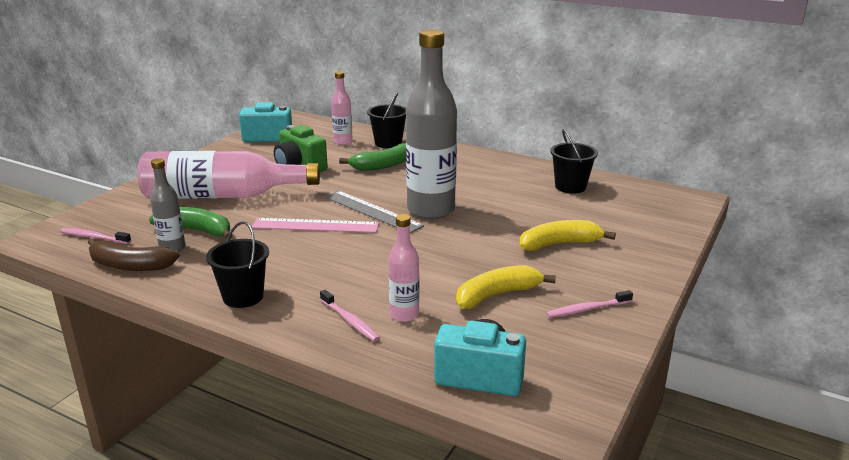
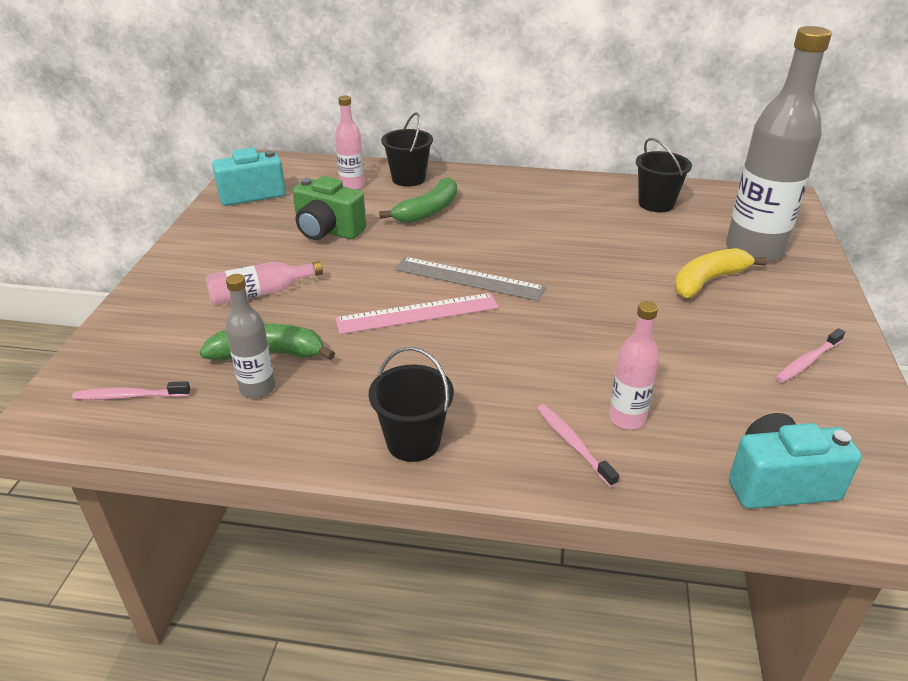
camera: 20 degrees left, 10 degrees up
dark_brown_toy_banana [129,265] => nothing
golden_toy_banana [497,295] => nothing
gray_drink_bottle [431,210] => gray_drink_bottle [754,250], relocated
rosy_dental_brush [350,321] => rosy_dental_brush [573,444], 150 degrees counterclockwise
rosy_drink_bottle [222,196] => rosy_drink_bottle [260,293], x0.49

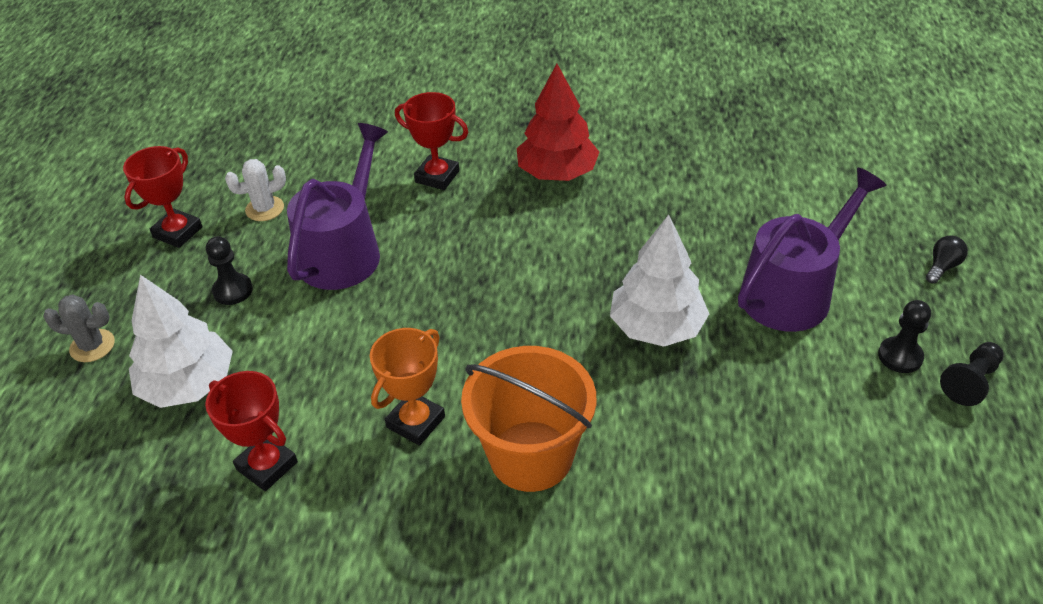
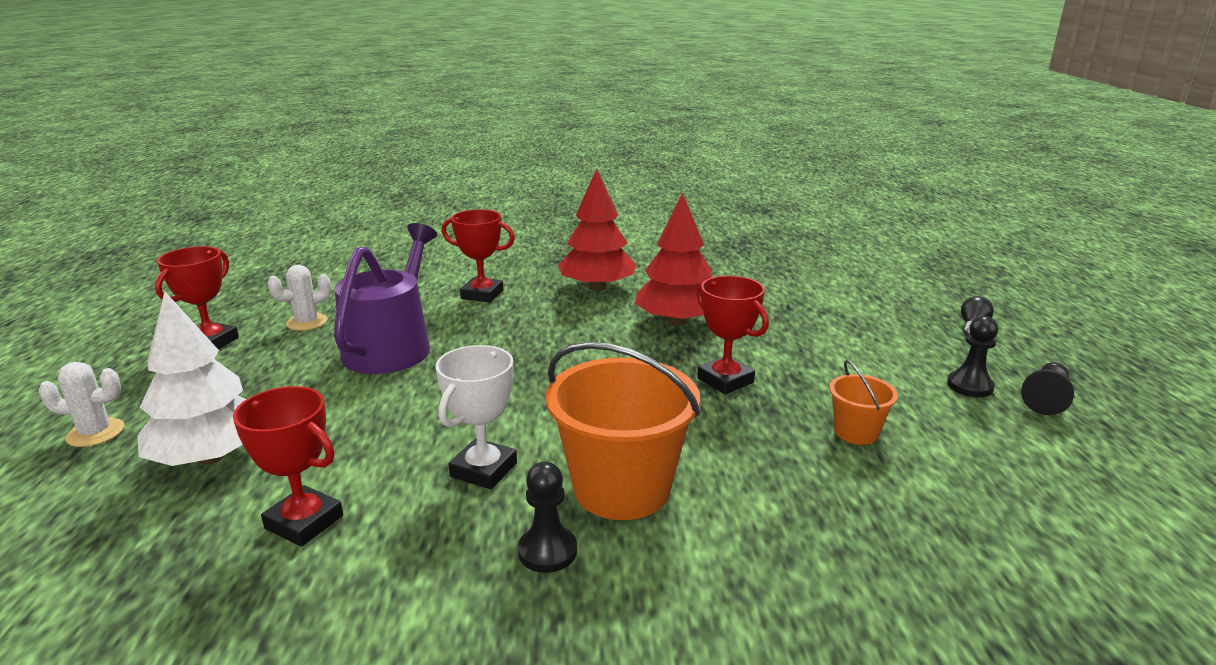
camera: 10 degrees left, 20 degrees down
royal_purple_watering_can [792,292] => nothing
nothing => red_toy_tree [676,322]
nothing => orange-coloured_sand_bucket [856,432]
black_pawn [233,290] => black_pawn [547,551], relocated
white_toy_tree [656,327] => red_prize_cup [725,380]
gray_cactus [92,346] => white_cactus [95,433]
orange-coloured_prize_cup [415,422] => white_prize_cup [483,470]

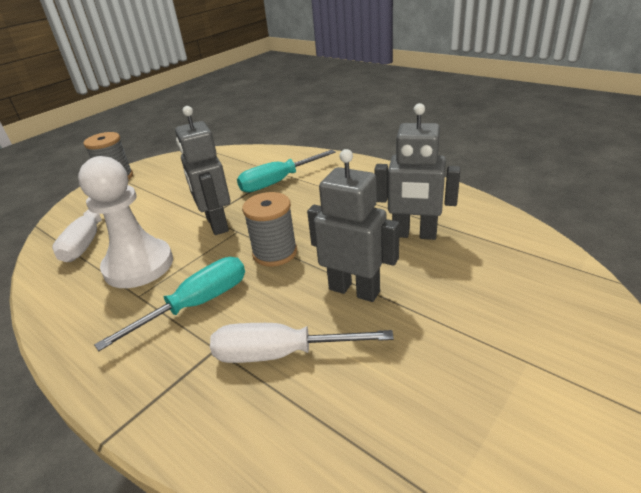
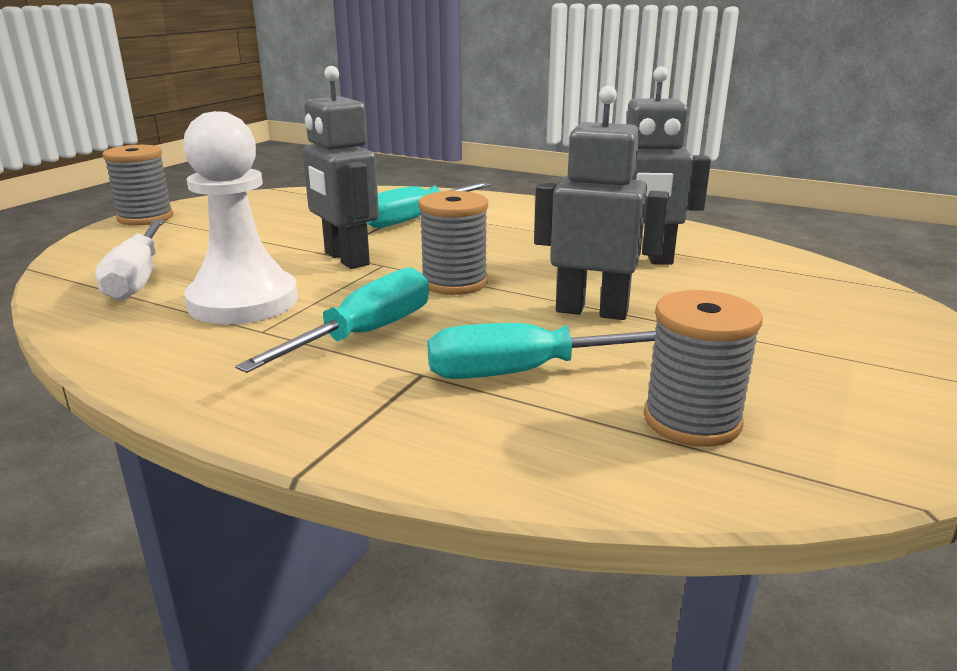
camera: 15 degrees left, 10 degrees down
nothing => gray_spool [692,420]
white_screwdriver [281,354] => turquoise_screwdriver [524,372]

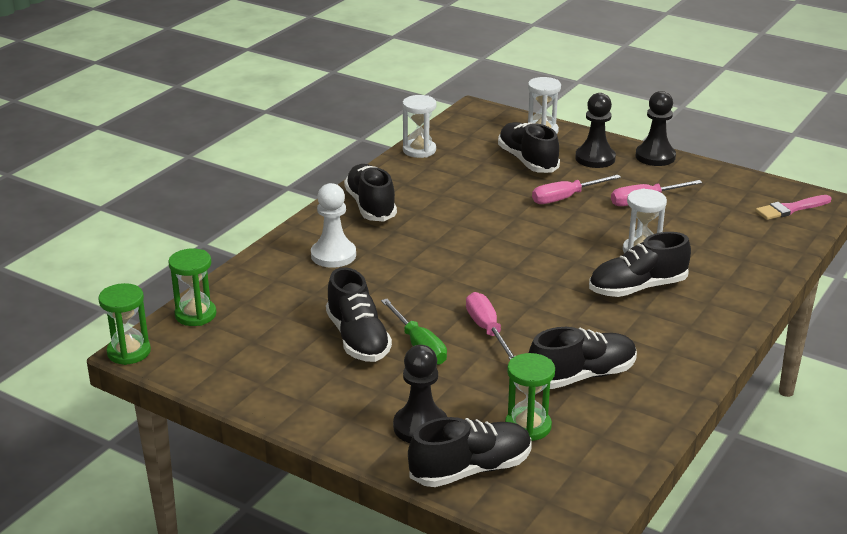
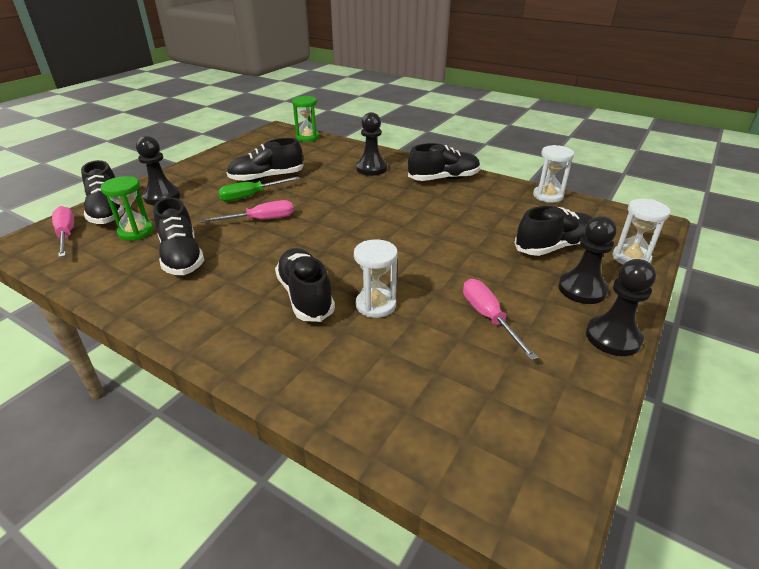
camera: 90 degrees right, 5 degrees up
green_sand_timer [129,352] => nothing
rosy_paint_brush [790,209] => nothing
rosy_screwdriver [565,198] => rosy_screwdriver [66,235], relocated
white_pawn [333,255] => black_pawn [371,168]

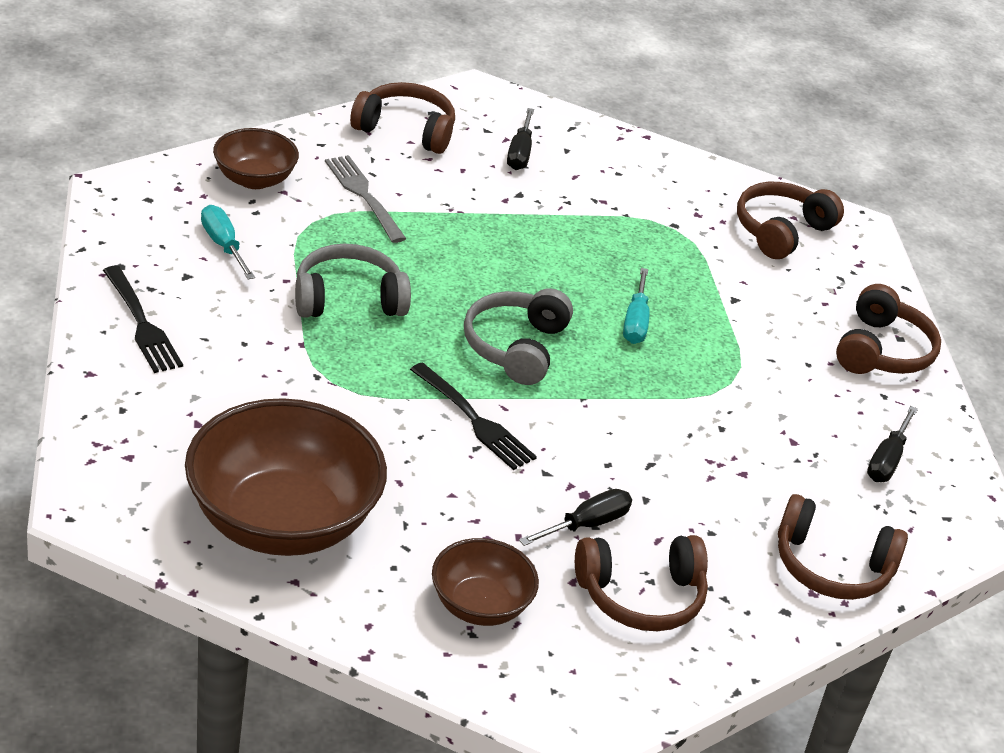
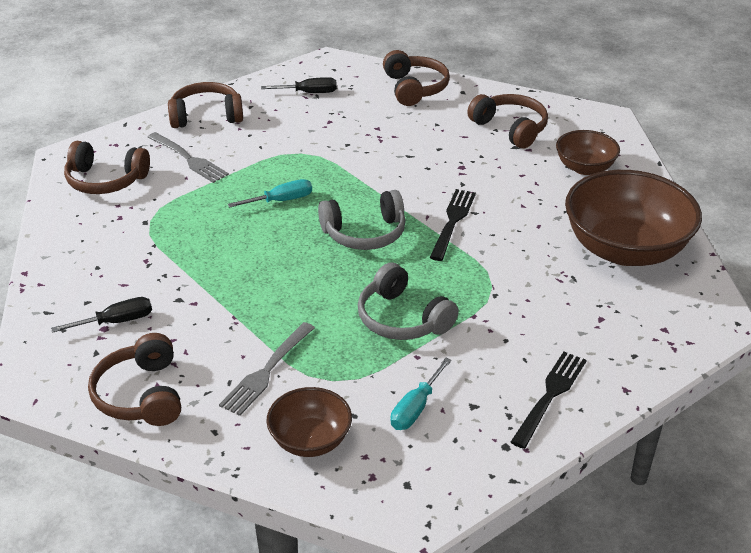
camera: 115 degrees left, 0 degrees up
black_screwdriver [586,525] => nothing
nothing => gray_fork [189,159]

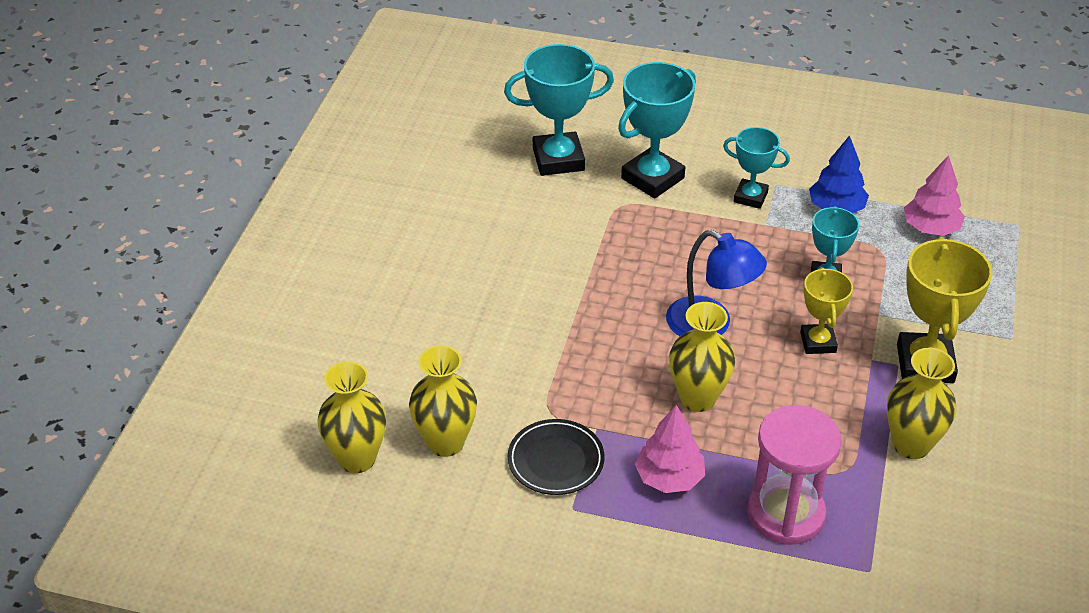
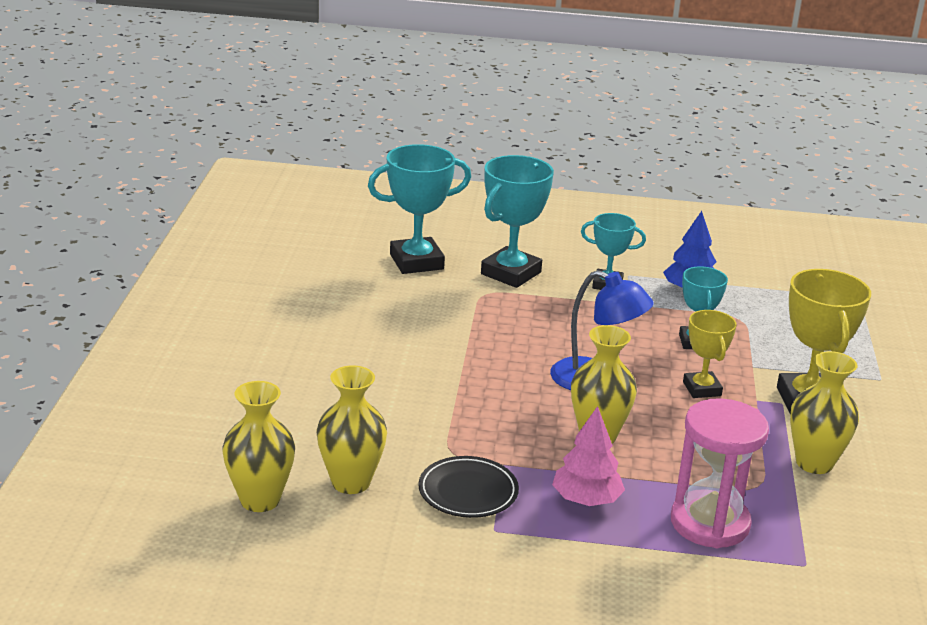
camera: 10 degrees left, 15 degrees down
rosy_toy_tree [930,228] => nothing

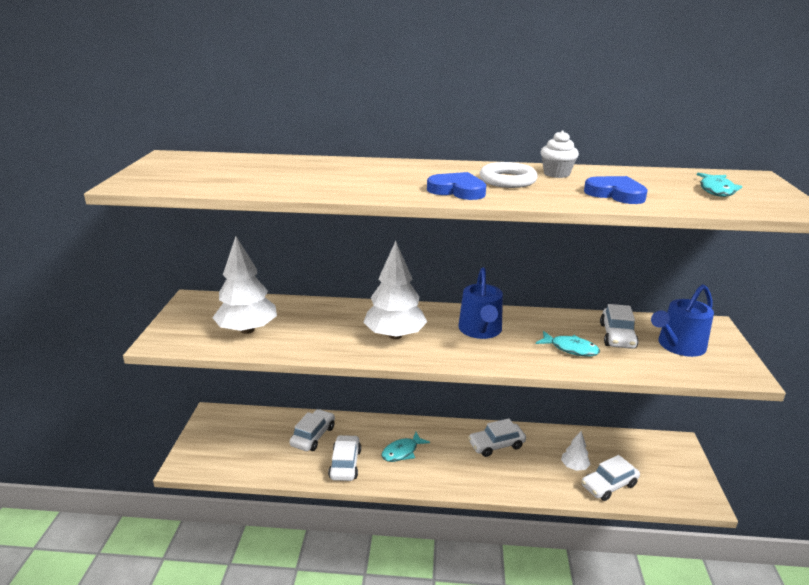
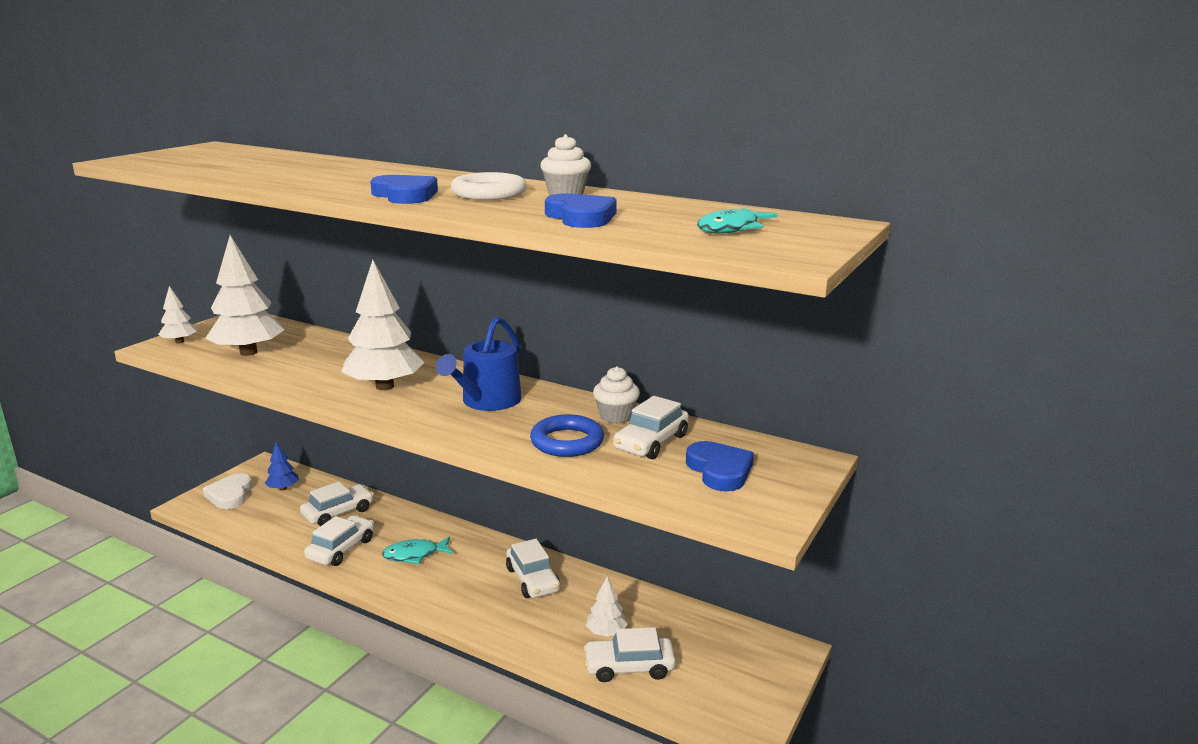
camera: 25 degrees right, 5 degrees down
nothing => white_toy_tree [180,342]
nothing => white_heart_shape [230,495]
nothing => blue_toy_tree [283,488]
nothing => white_muffin [616,416]
turquoise_fish [570,349] => blue_torus [567,442]
blue_watering_can [678,346] => blue_heart_shape [719,470]
white_car [496,445] => white_car [533,579], 120 degrees counterclockwise

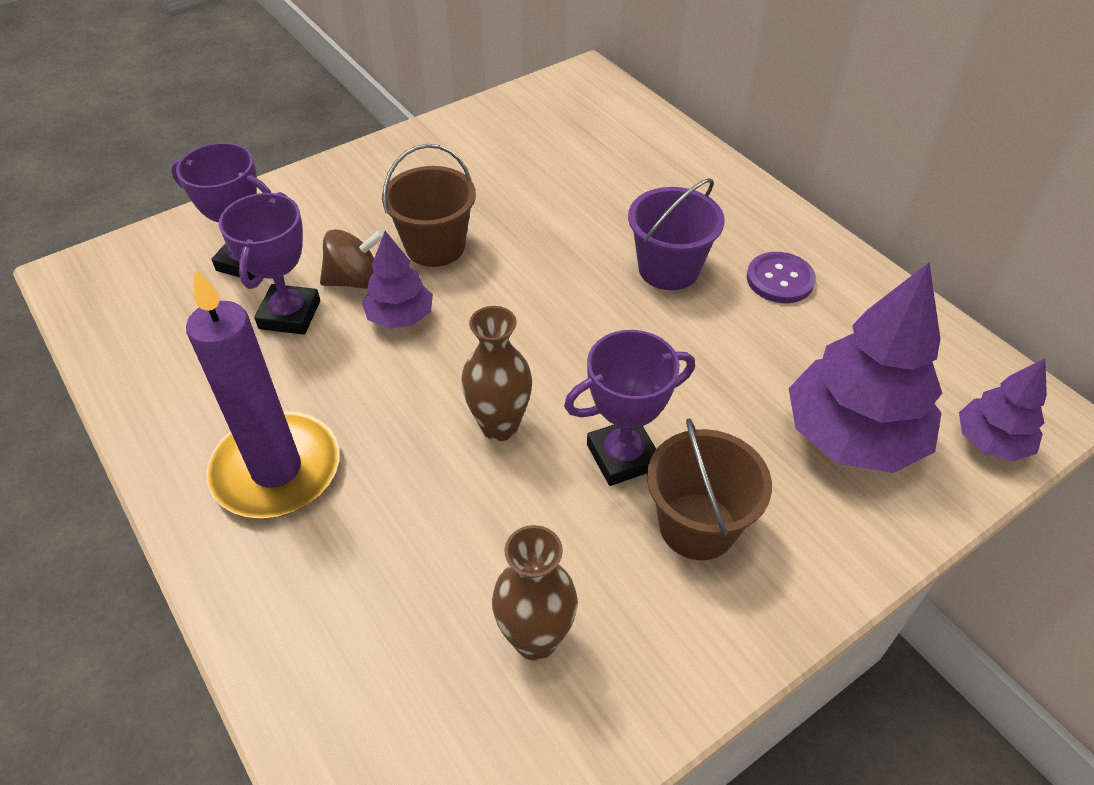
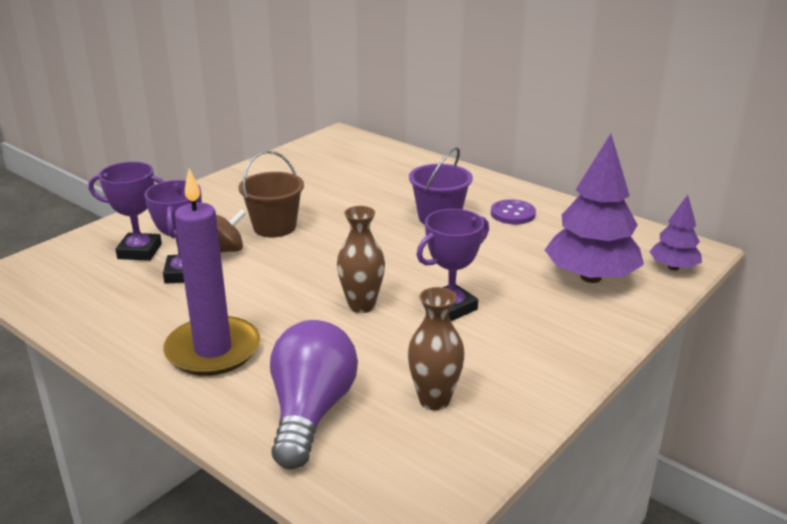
camera: 15 degrees left, 20 degrees down
royal_purple_toy_tree [400,317] => nothing
dark_brown_sand_bucket [697,526] => nothing
nothing => royal_purple_lightbulb [310,412]

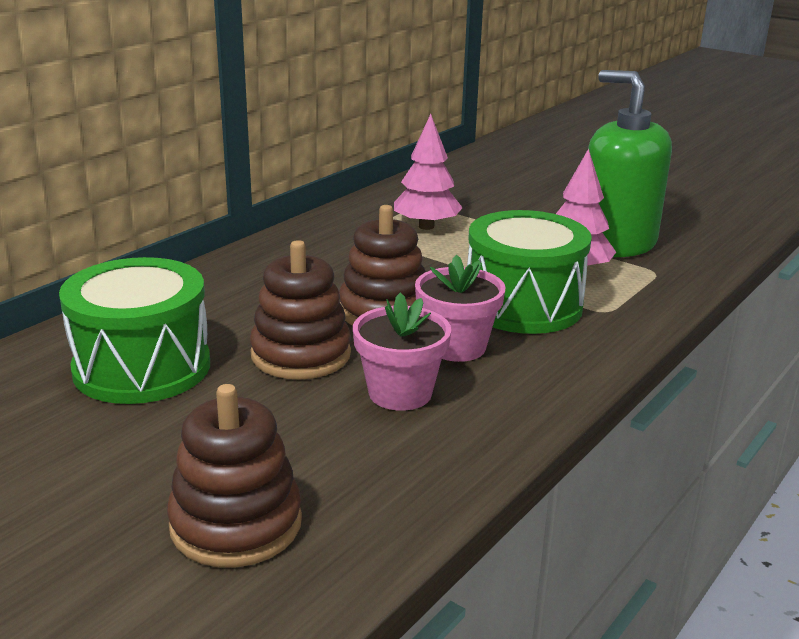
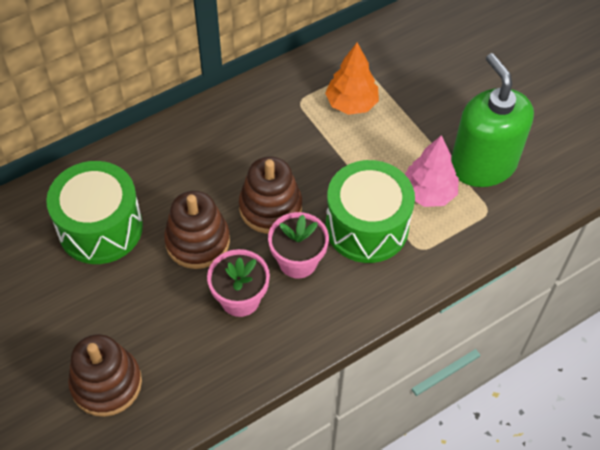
camera: 20 degrees right, 30 degrees up
rosy_toy_tree [426,226] => orange-coloured_toy_tree [351,104]

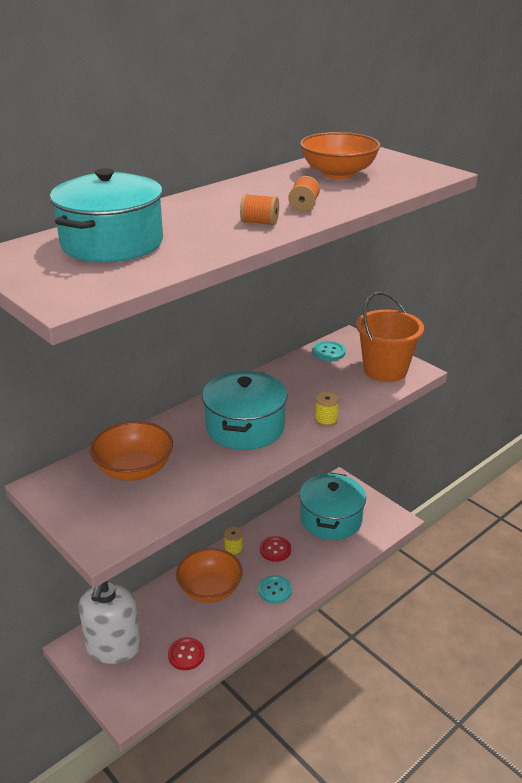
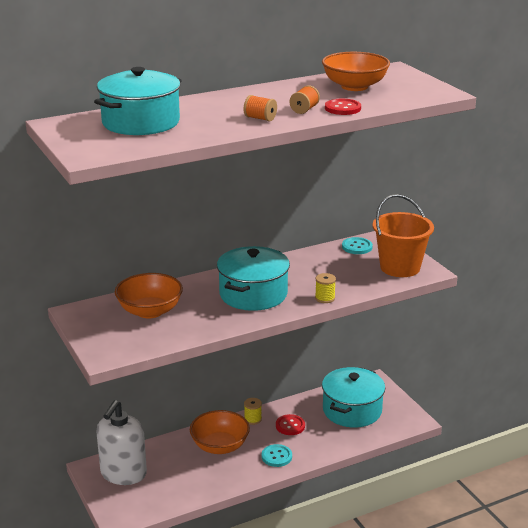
camera: 15 degrees right, 5 degrees down
red_sewing_button [186,654] => red_sewing_button [342,108], relocated

